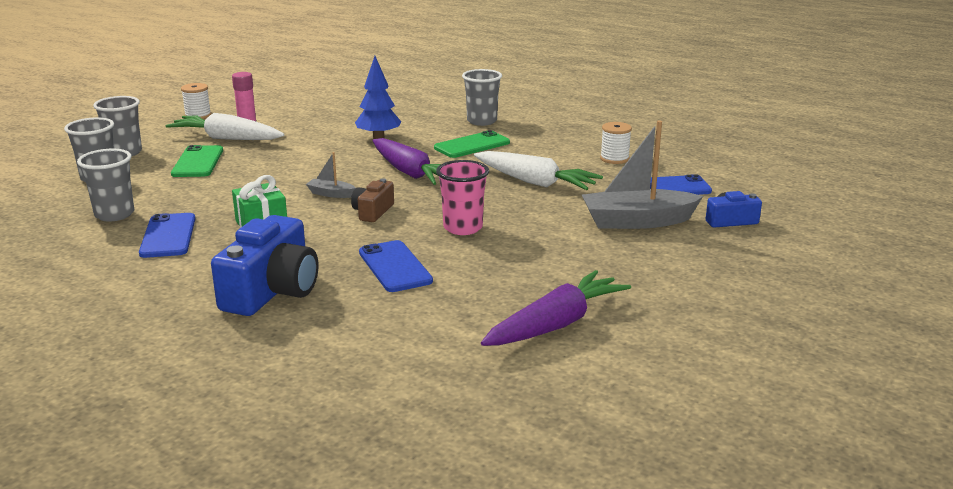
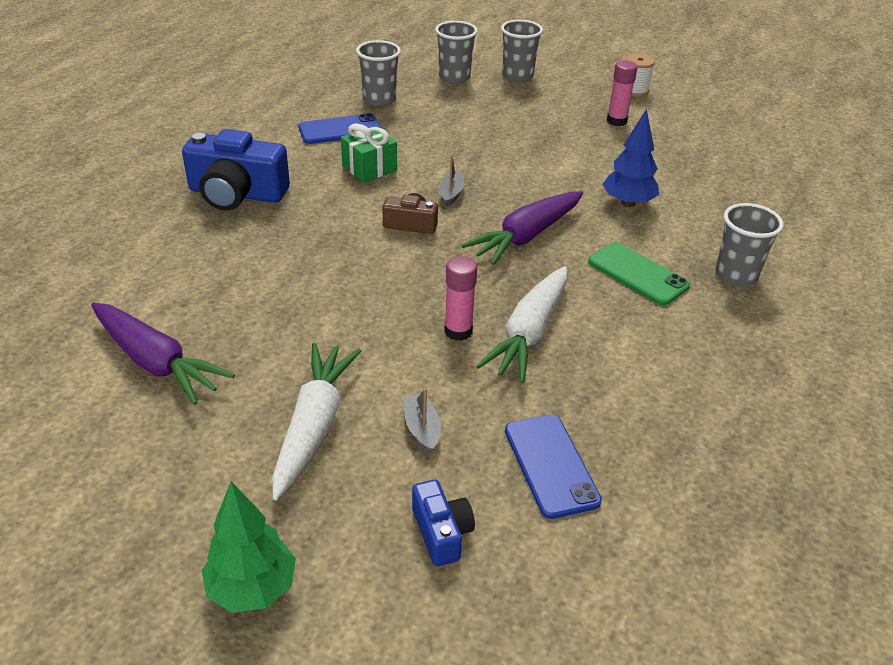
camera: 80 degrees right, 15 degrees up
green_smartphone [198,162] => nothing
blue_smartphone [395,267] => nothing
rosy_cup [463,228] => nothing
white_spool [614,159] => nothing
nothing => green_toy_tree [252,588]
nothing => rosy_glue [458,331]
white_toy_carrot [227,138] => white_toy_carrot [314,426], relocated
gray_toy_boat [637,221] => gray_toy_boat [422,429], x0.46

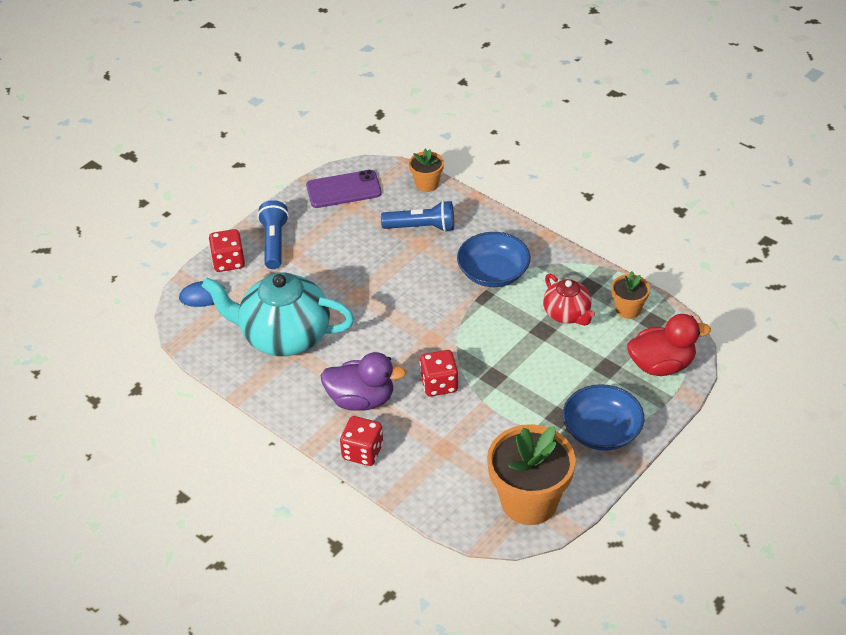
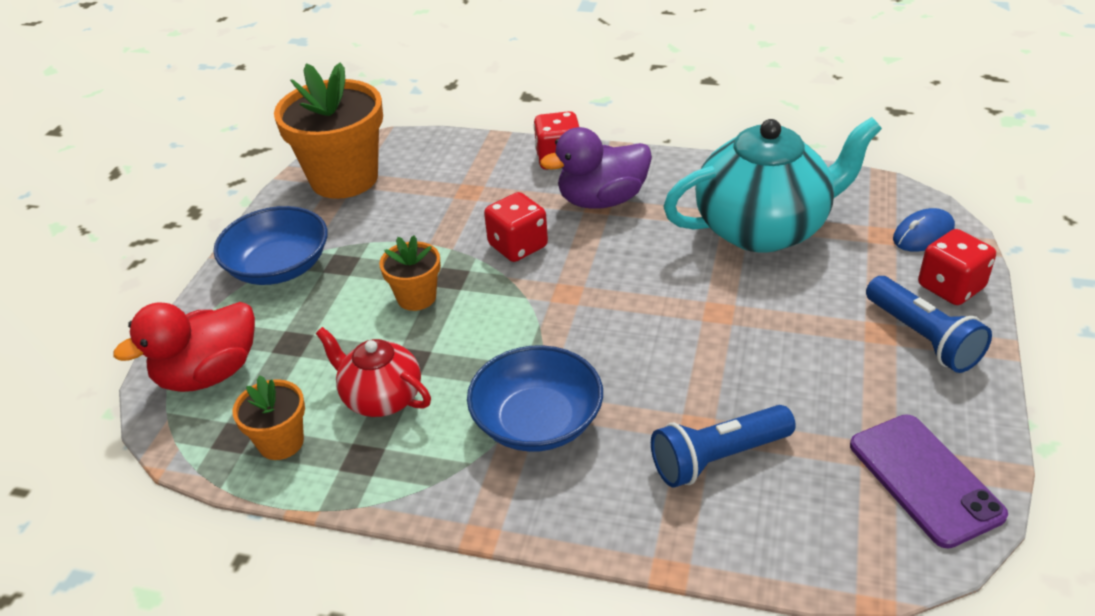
camera: 155 degrees right, 5 degrees down
orange-coloured_plant_pot [427,184] => orange-coloured_plant_pot [416,297], relocated
royal_purple_smartphone [343,189] => royal_purple_smartphone [925,479], 75 degrees counterclockwise

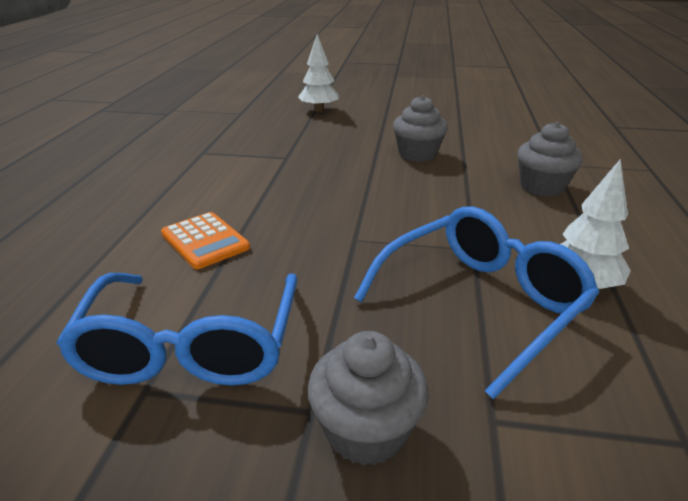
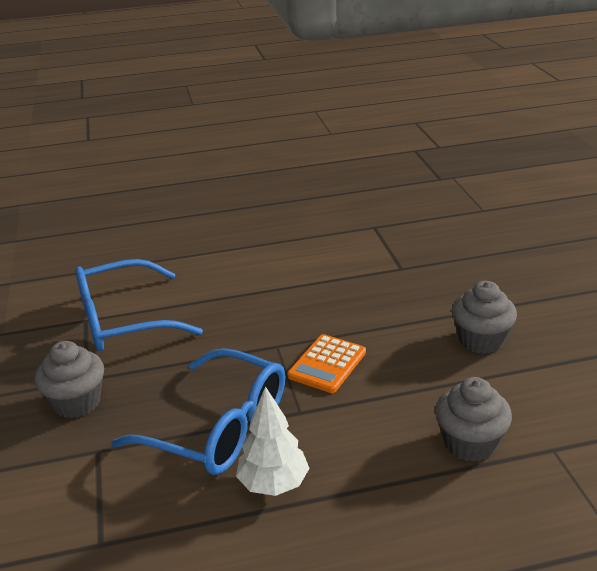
camera: 70 degrees right, 0 degrees up
white_toy_tree [319,110] => nothing
orange-coloured_pocket_calculator [205,241] => orange-coloured_pocket_calculator [327,364], relocated

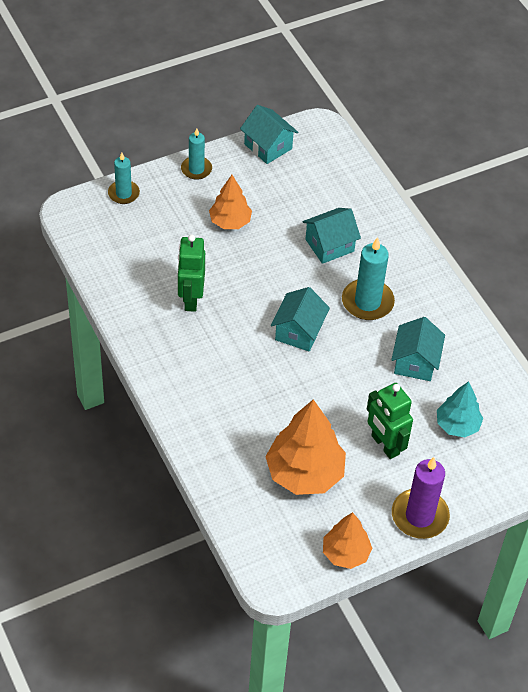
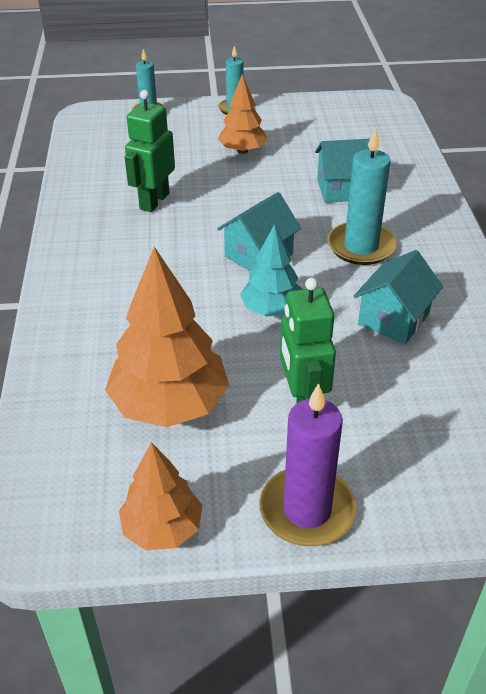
camera: 25 degrees right, 10 degrees down
turquoise_house [268,146] => nothing
turquoise_toy_tree [457,425] => turquoise_toy_tree [272,310], relocated

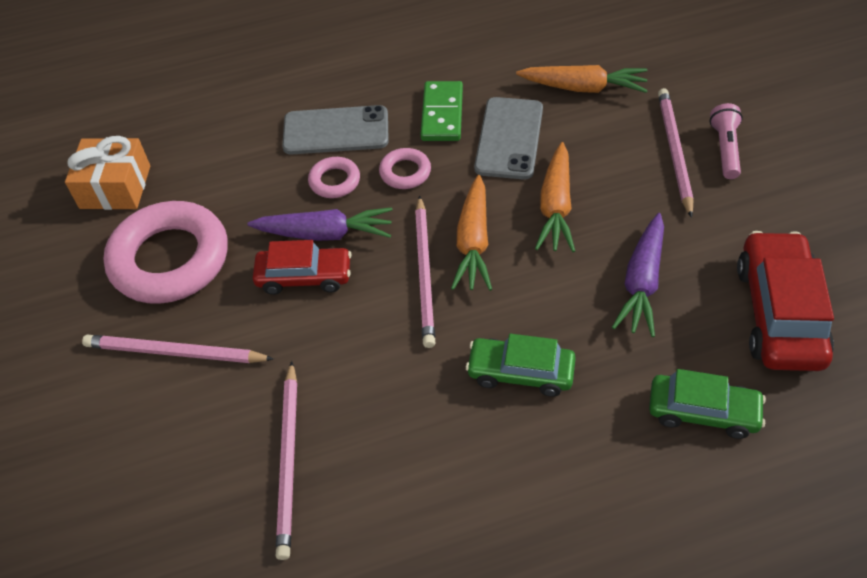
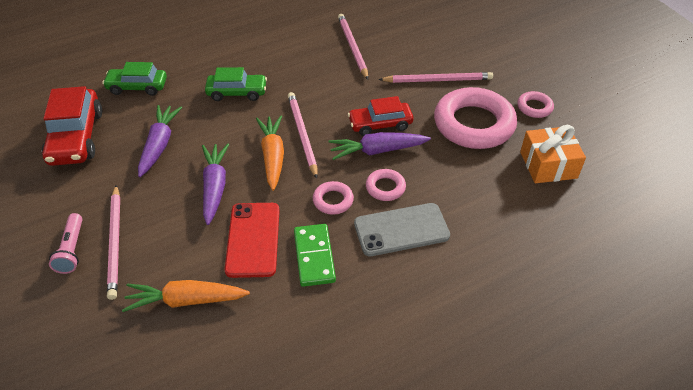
camera: 165 degrees right, 5 degrees down
nothing => rosy_torus [534,107]
gray_smartphone [509,138] => red_smartphone [253,239]
orange-coloured_toy_carrot [556,207] => royal_purple_toy_carrot [215,187]

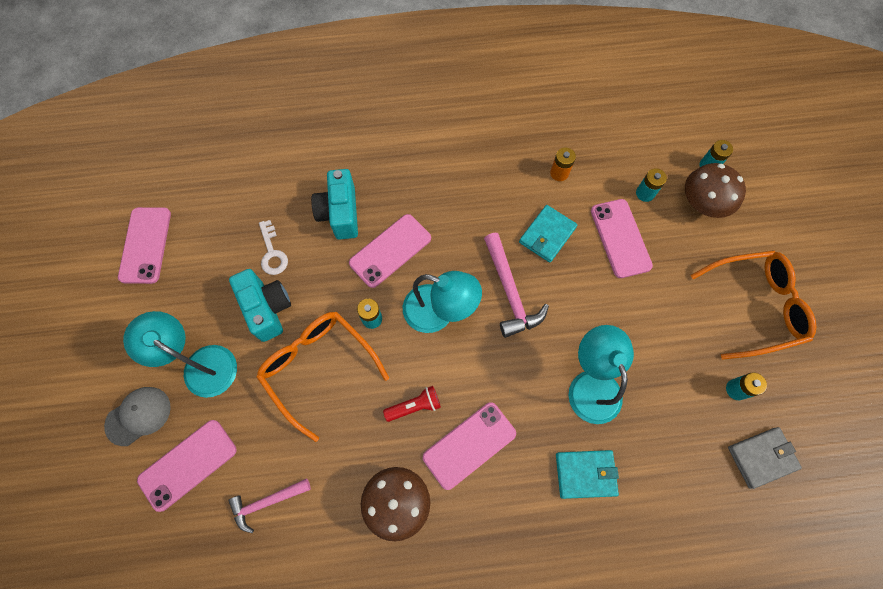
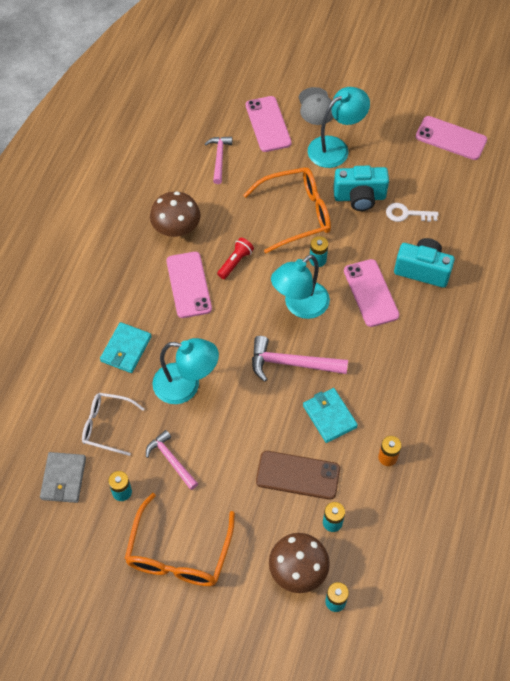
camera: 115 degrees right, 10 degrees down
nothing => white_spectacles [107,426]
nothing => rosy_carpenter's_hammer [171,460]
rosy_smartphone [620,238] => dark_brown_smartphone [298,475]
red_pocket_torch [414,406] => red_pocket_torch [235,262], 150 degrees counterclockwise

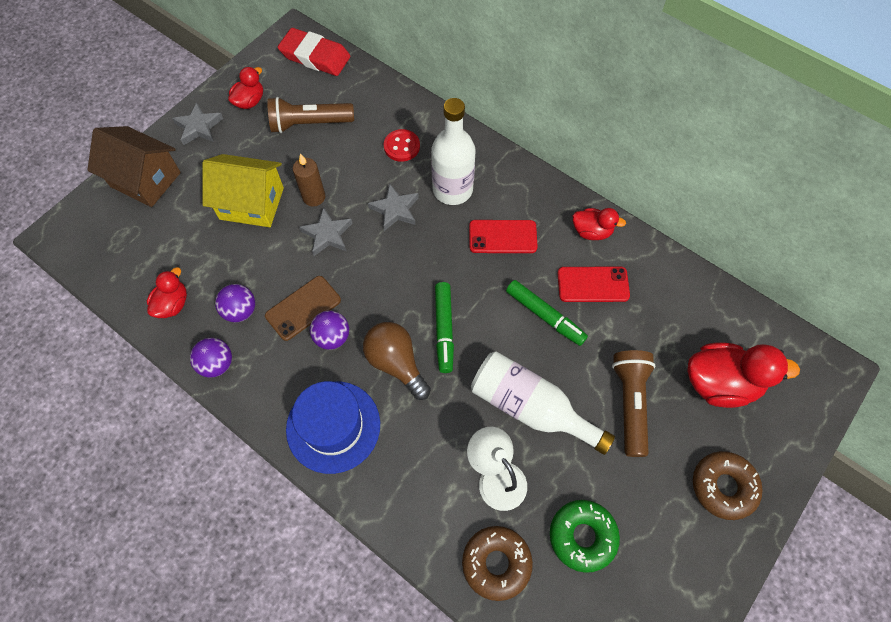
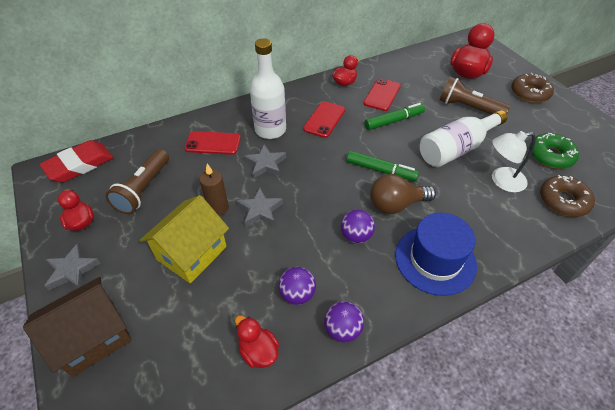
camera: 65 degrees left, 15 degrees down
dark_brown_smartphone [303,308] => nothing
red_sewing_button [402,146] => red_smartphone [213,143]

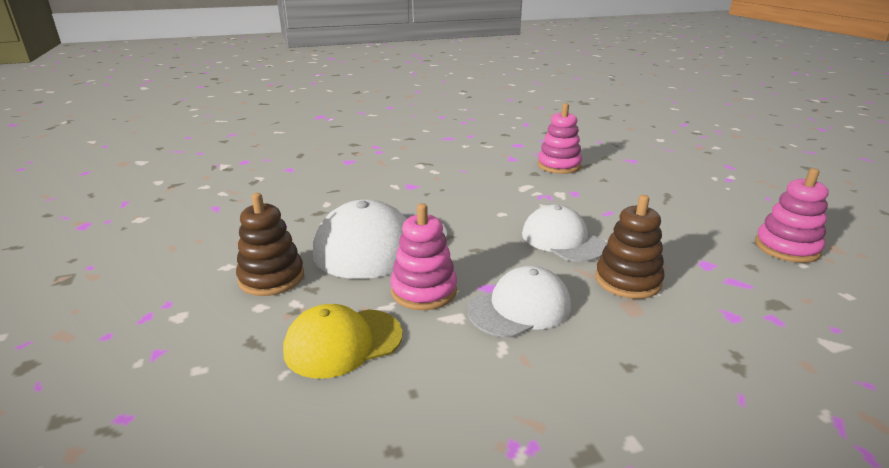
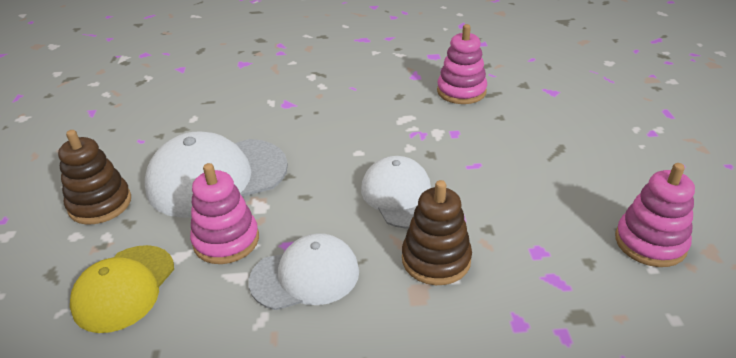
camera: 15 degrees right, 10 degrees up
golden_baseball_cap [343,342] => golden_baseball_cap [124,288], 60 degrees counterclockwise

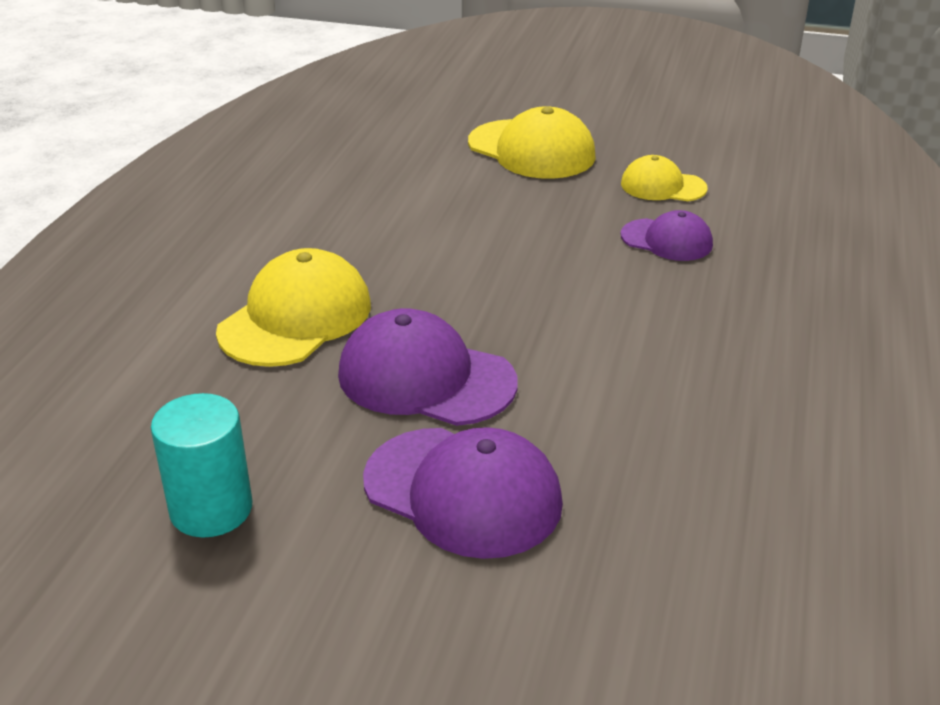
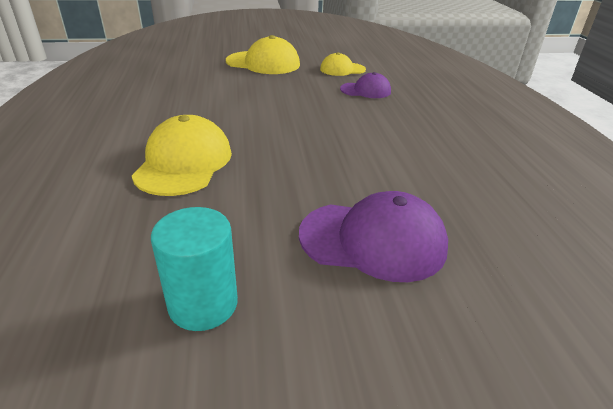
camera: 25 degrees left, 0 degrees up
royal_purple_baseball_cap [426,378] => nothing

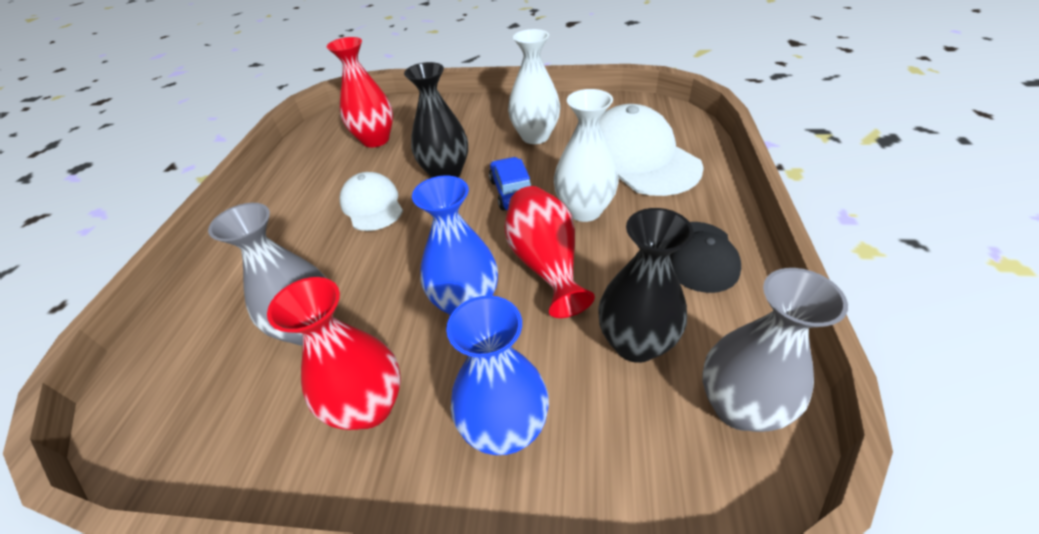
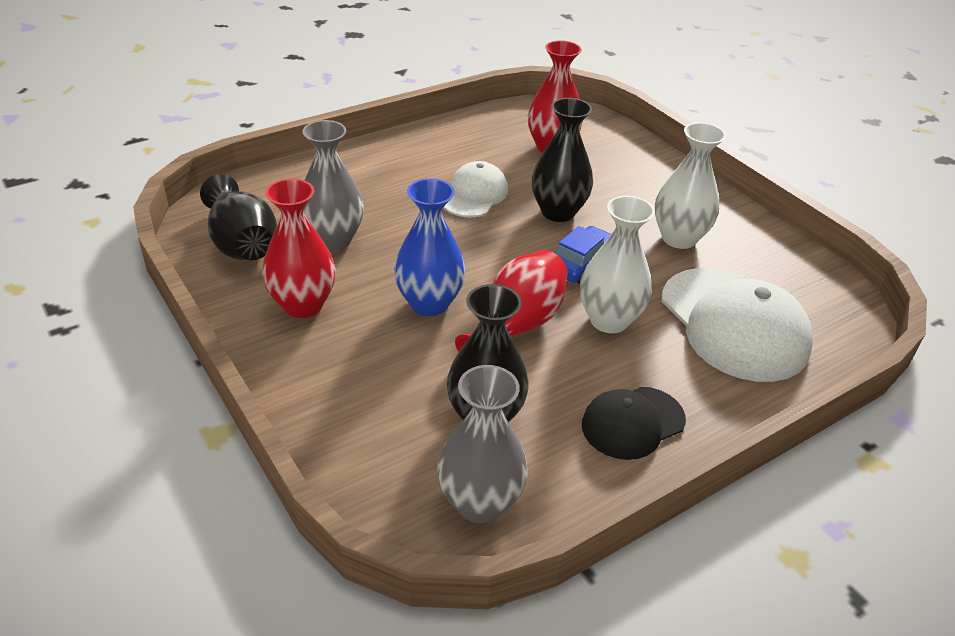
camera: 45 degrees right, 5 degrees down
blue_tall_vase [505,428] => nothing
nothing => black_tall_vase [242,243]
white_baseball_cap [638,158] => white_baseball_cap [734,324], 135 degrees clockwise

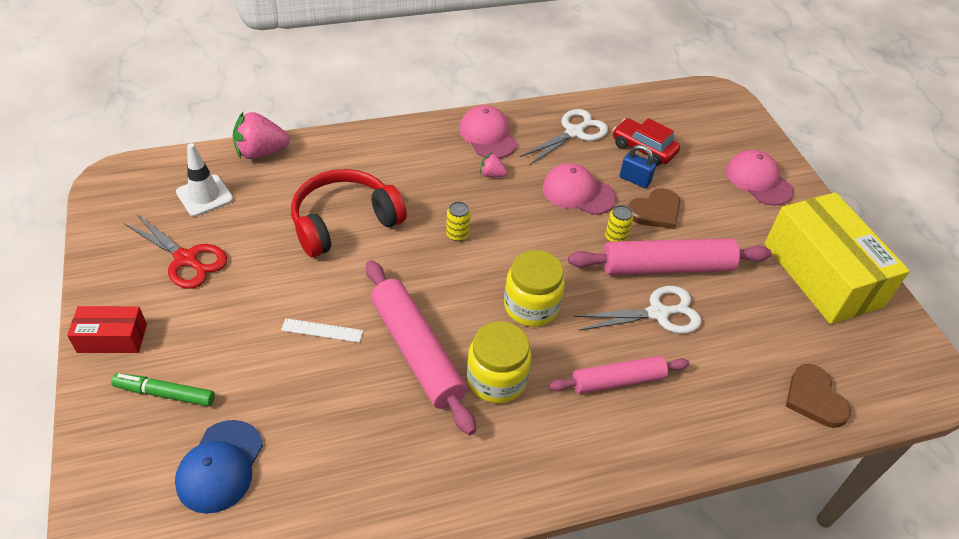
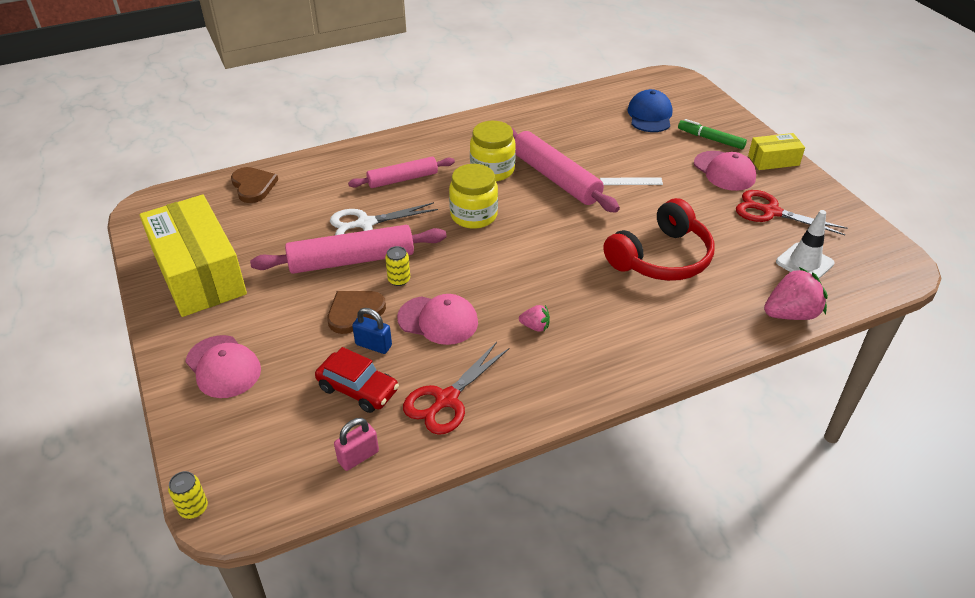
camera: 175 degrees right, 5 degrees down
nothing => rosy_padlock [358,456]
golden_soda_can [457,234] => golden_soda_can [193,508], relocated
rosy_baseball_cap [488,135] => rosy_baseball_cap [724,171], relocated
red_package [112,338] => golden_package [773,160]
white_pair_of_scissors [574,132] => red_pair_of_scissors [446,399]
green_marker_pen [165,394] => green_marker_pen [710,139], 150 degrees counterclockwise

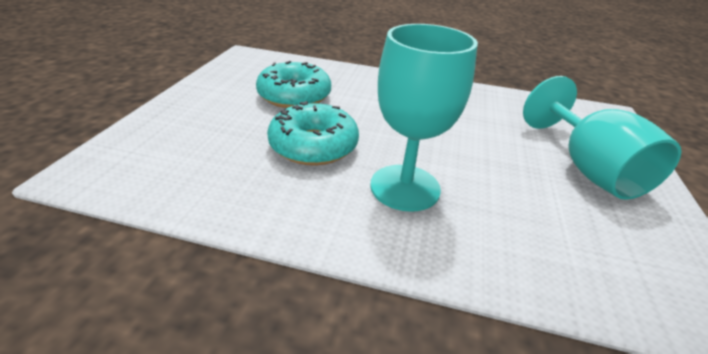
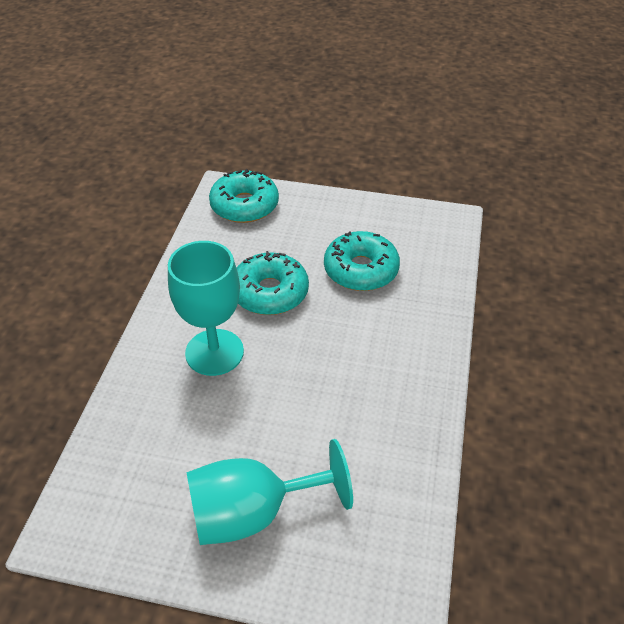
camera: 90 degrees right, 10 degrees up
nothing => turquoise_glazed_donut [244,205]

